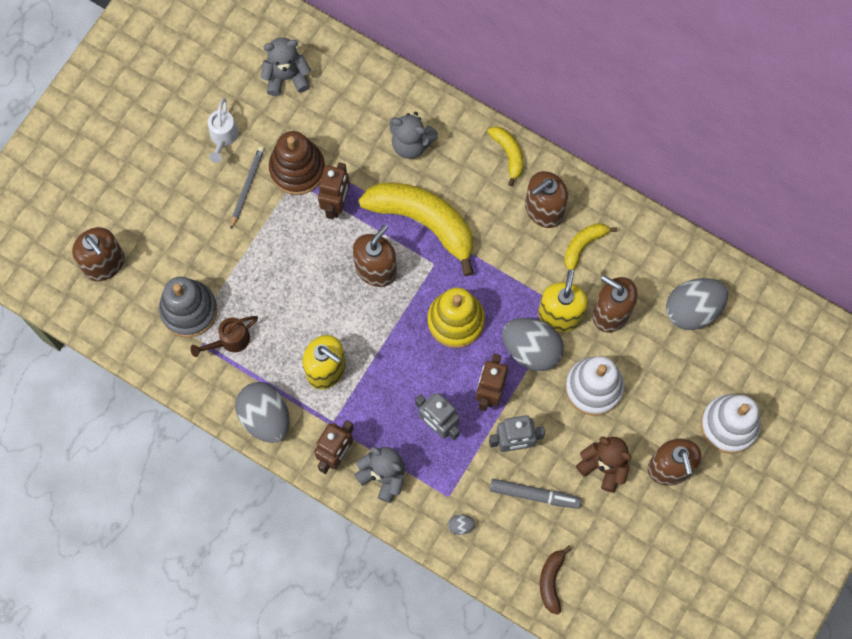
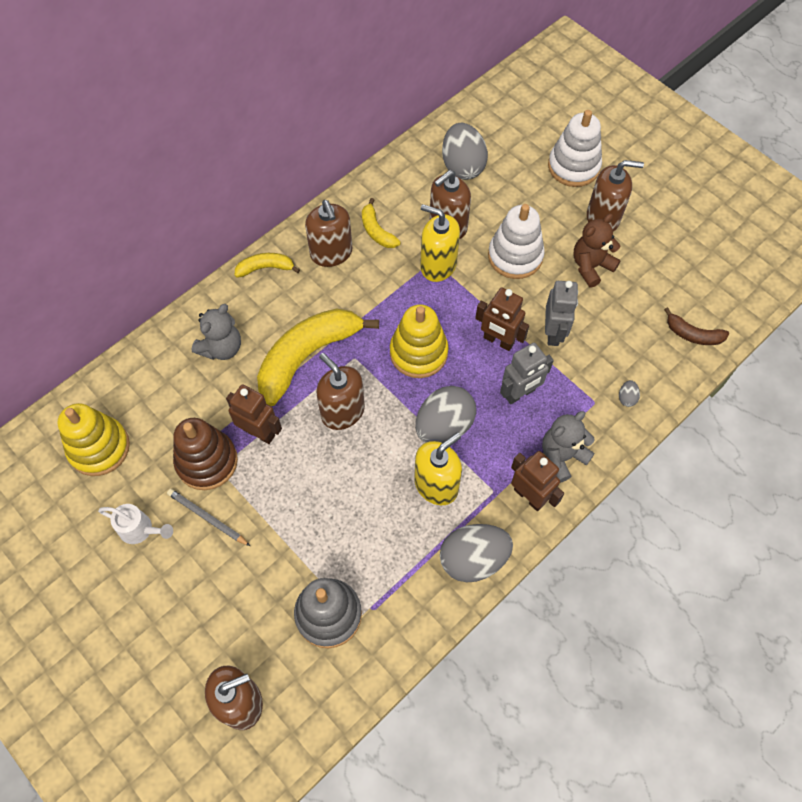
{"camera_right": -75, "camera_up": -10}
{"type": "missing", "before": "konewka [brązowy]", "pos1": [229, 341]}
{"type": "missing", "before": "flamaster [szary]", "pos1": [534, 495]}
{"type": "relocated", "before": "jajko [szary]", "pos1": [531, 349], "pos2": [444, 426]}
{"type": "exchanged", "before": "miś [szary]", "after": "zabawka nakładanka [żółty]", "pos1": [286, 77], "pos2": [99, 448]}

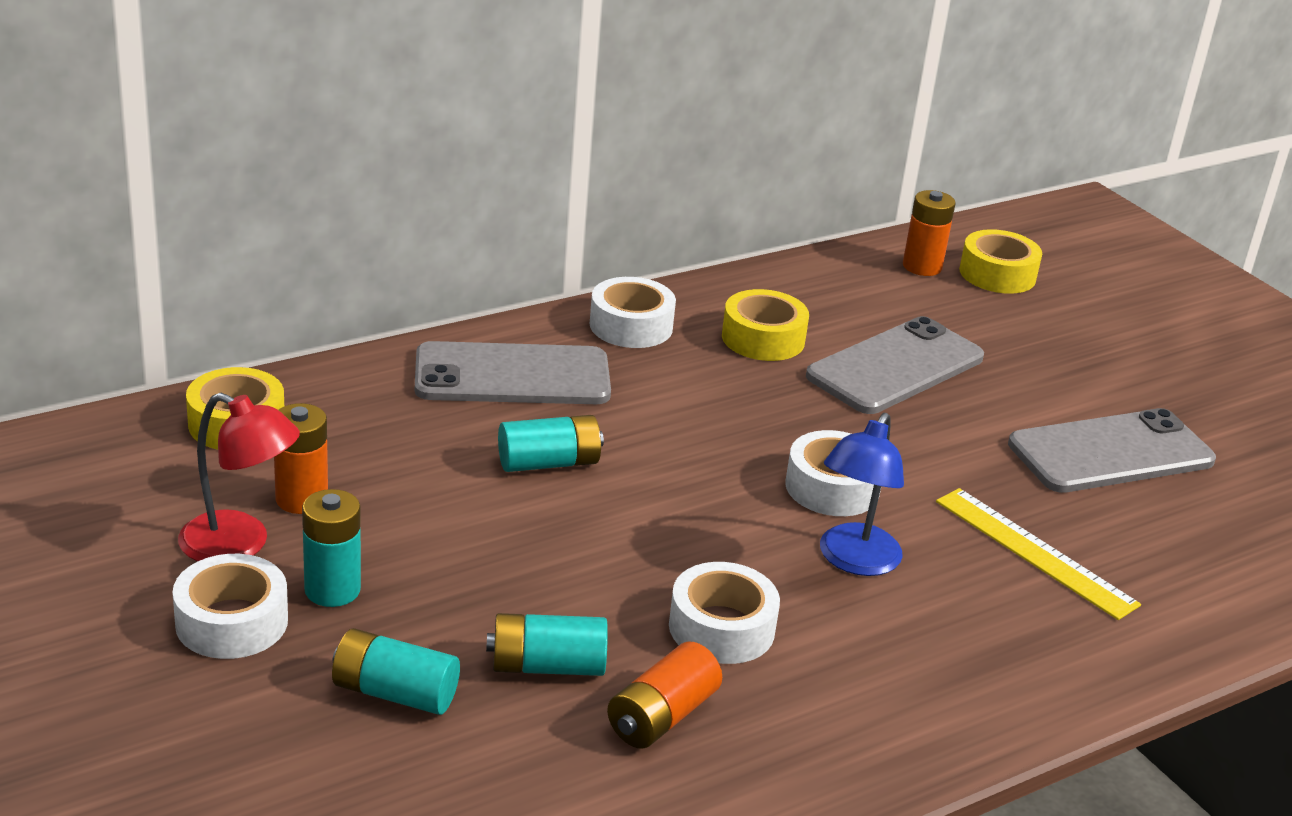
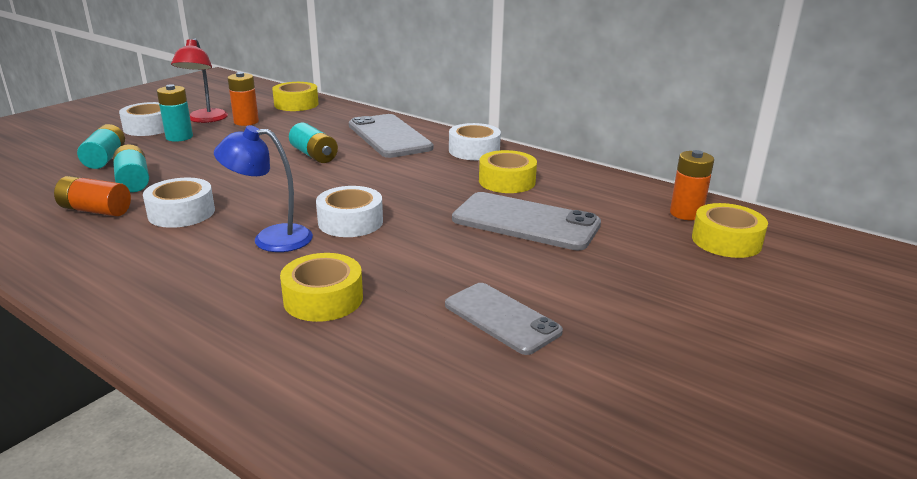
{"camera_right": 70, "camera_up": -5}
{"type": "exchanged", "before": "linijka [żółty]", "after": "taśma klejąca [żółty]", "pos1": [1034, 552], "pos2": [323, 299]}
{"type": "size", "before": "telefon [szary]", "pos1": [1111, 453], "pos2": [501, 318], "scale": 0.66}

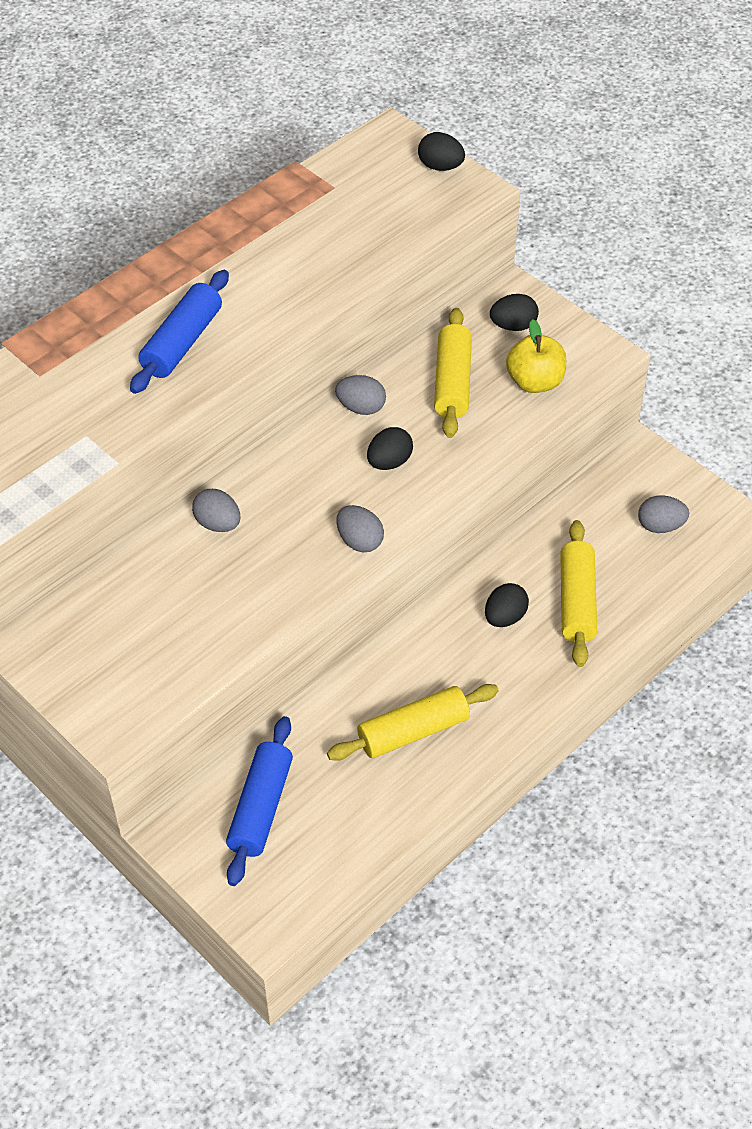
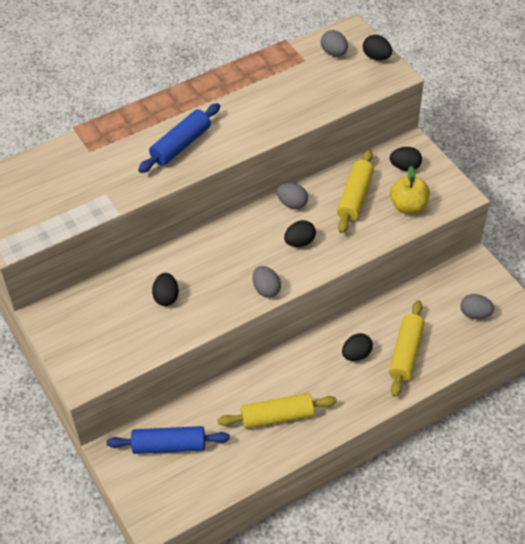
{"camera_right": 15, "camera_up": 0}
{"type": "appeared", "after": "jajko [czarny]", "pos2": [166, 297]}
{"type": "relocated", "before": "jajko [szary]", "pos1": [218, 524], "pos2": [334, 52]}
{"type": "spun", "before": "wałek do ciasta [niebieski]", "pos1": [260, 807], "pos2": [169, 445], "turn": 60}

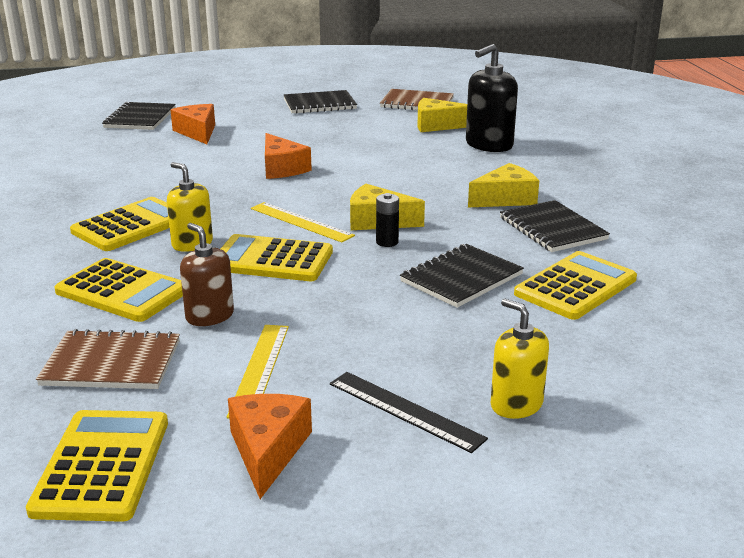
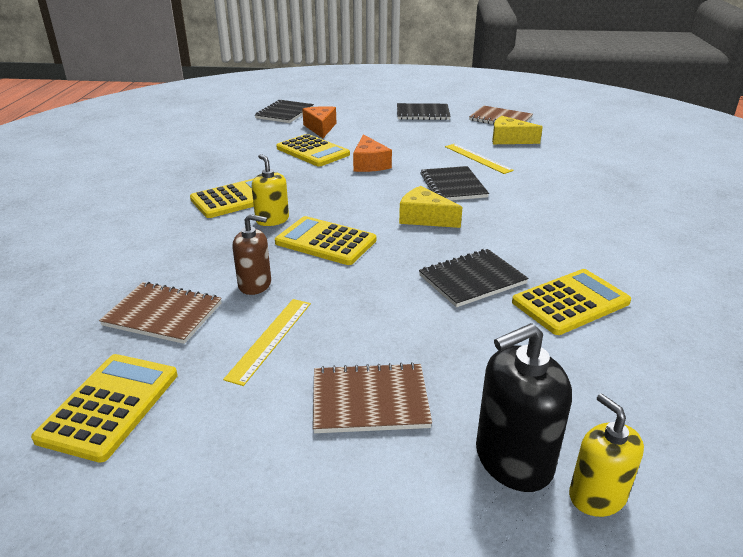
{"camera_right": 15, "camera_up": 5}
{"type": "missing", "before": "ser [pomarańczowy]", "pos1": [268, 450]}
{"type": "missing", "before": "bateria [czarny]", "pos1": [387, 242]}
{"type": "missing", "before": "ser [żółty]", "pos1": [505, 199]}
{"type": "relocated", "before": "kalkulator [żółty]", "pos1": [122, 291], "pos2": [312, 151]}
{"type": "relocated", "before": "linijka [żółty]", "pos1": [301, 222], "pos2": [477, 158]}
{"type": "relocated", "before": "dozownik mydła [czarny]", "pos1": [489, 145], "pos2": [513, 459]}
{"type": "relocated", "before": "dozownik mydła [żółty]", "pos1": [516, 404], "pos2": [597, 496]}
{"type": "relocated", "before": "zeszyt [czarny]", "pos1": [552, 229], "pos2": [453, 186]}
{"type": "exchanged", "before": "linijka [czarny]", "after": "zeszyt [brązowy]", "pos1": [405, 410], "pos2": [370, 400]}
{"type": "spun", "before": "dozownik mydła [brązowy]", "pos1": [209, 316], "pos2": [255, 284], "turn": 120}

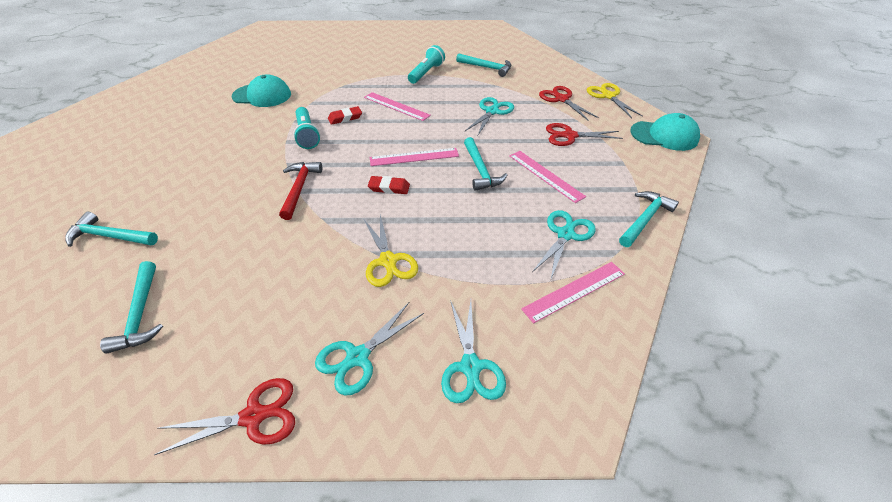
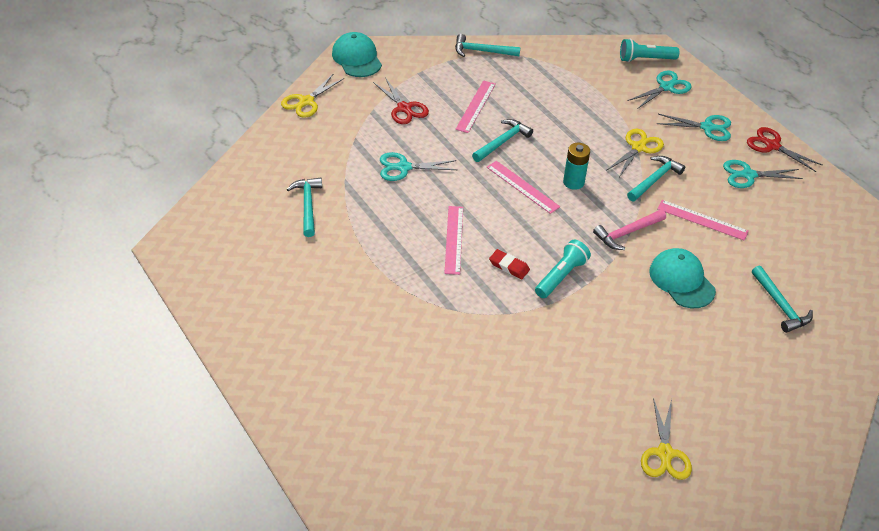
{"camera_right": -125, "camera_up": 0}
{"type": "missing", "before": "nożyczki [czerwony]", "pos1": [561, 99]}
{"type": "appeared", "after": "nożyczki [żółty]", "pos2": [665, 453]}
{"type": "relocated", "before": "młotek [turkusowy]", "pos1": [140, 314], "pos2": [655, 179]}
{"type": "relocated", "before": "czapka [turkusowy]", "pos1": [262, 95], "pos2": [681, 280]}
{"type": "relocated", "before": "latarka [turkusowy]", "pos1": [426, 73], "pos2": [645, 59]}
{"type": "relocated", "before": "linijka [różowy]", "pos1": [574, 291], "pos2": [702, 220]}
{"type": "relocated", "before": "nożyczki [turkusowy]", "pos1": [565, 234], "pos2": [748, 175]}
{"type": "exchanged", "before": "gumka do mazania [czerwony]", "after": "bateria [turkusowy]", "pos1": [389, 187], "pos2": [573, 182]}
{"type": "colour", "before": "młotek [czerwony]", "after": "młotek [różowy]", "pos1": [300, 188], "pos2": [627, 233]}

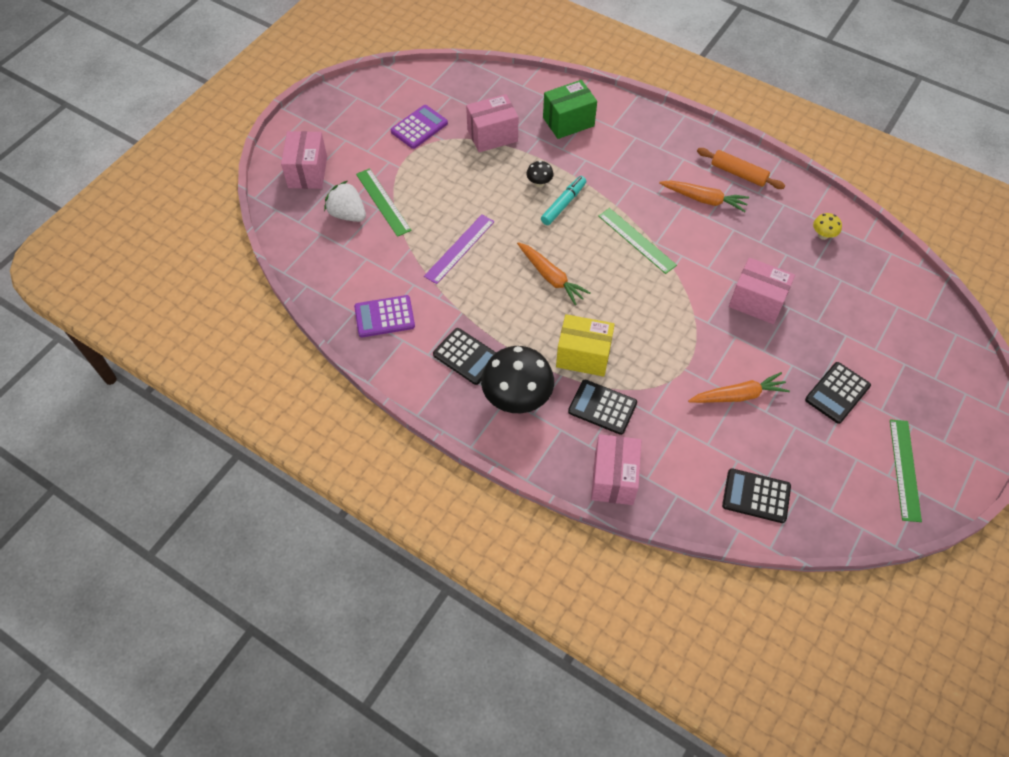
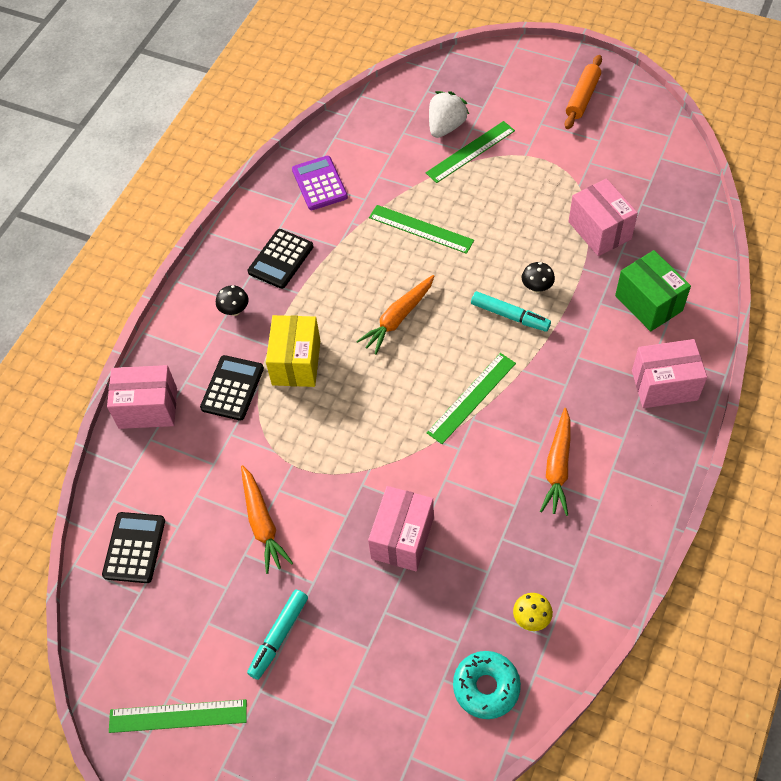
{"camera_right": 85, "camera_up": 0}
{"type": "missing", "before": "kalkulator [fioletowy]", "pos1": [419, 127]}
{"type": "appeared", "after": "donut [turkusowy]", "pos2": [486, 687]}
{"type": "relocated", "before": "pudełko [różowy]", "pos1": [307, 172], "pos2": [664, 385]}
{"type": "relocated", "before": "wałek do ciasta [pomarańczowy]", "pos1": [738, 173], "pos2": [582, 97]}
{"type": "exchanged", "before": "kalkulator [czarny]", "after": "flamaster [turkusowy]", "pos1": [837, 393], "pos2": [278, 636]}
{"type": "colour", "before": "linijka [fioletowy]", "after": "linijka [zielony]", "pos1": [459, 248], "pos2": [421, 229]}
{"type": "size", "before": "grzyb [czarny]", "pos1": [517, 399], "pos2": [234, 310], "scale": 0.44}

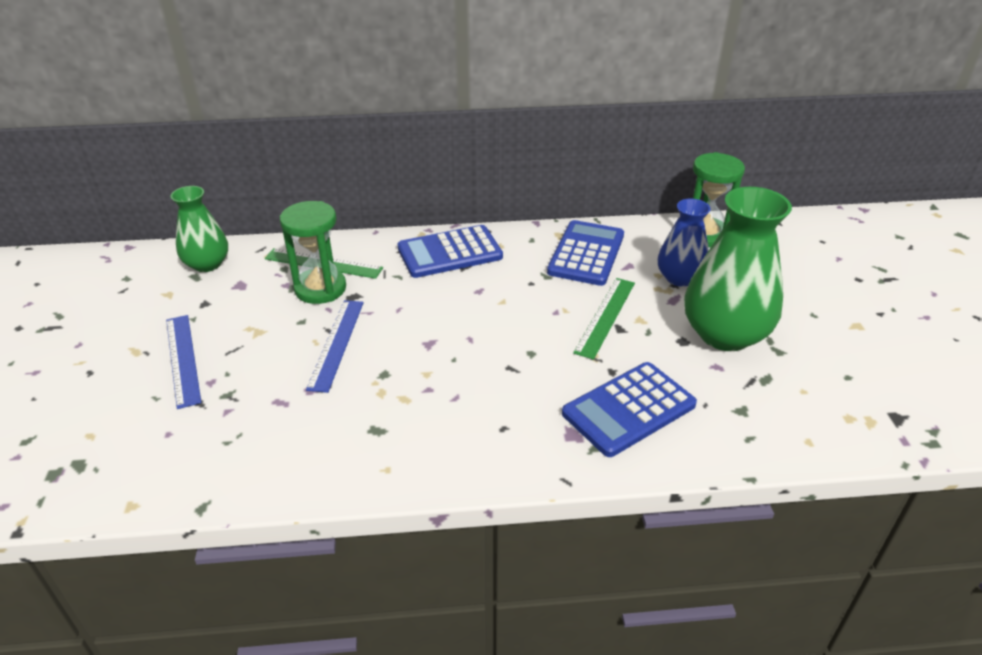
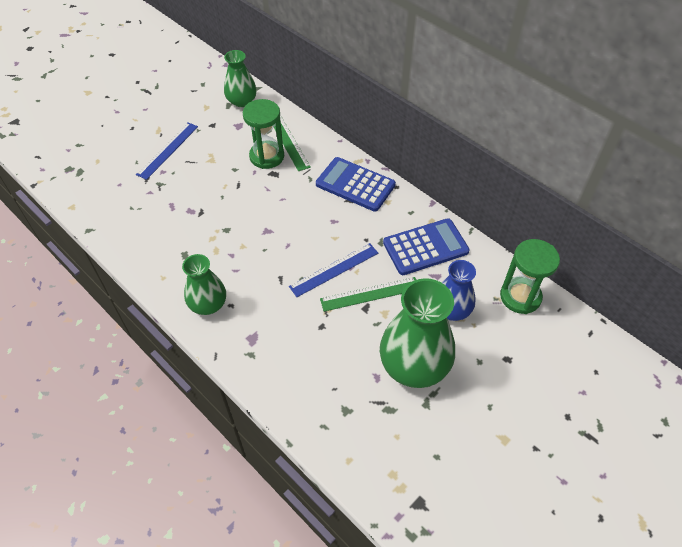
{"camera_right": 50, "camera_up": 15}
{"type": "missing", "before": "kalkulator [niebieski]", "pos1": [629, 409]}
{"type": "appeared", "after": "wazon [zielony]", "pos2": [208, 304]}
{"type": "relocated", "before": "linijka [niebieski]", "pos1": [336, 344], "pos2": [334, 269]}

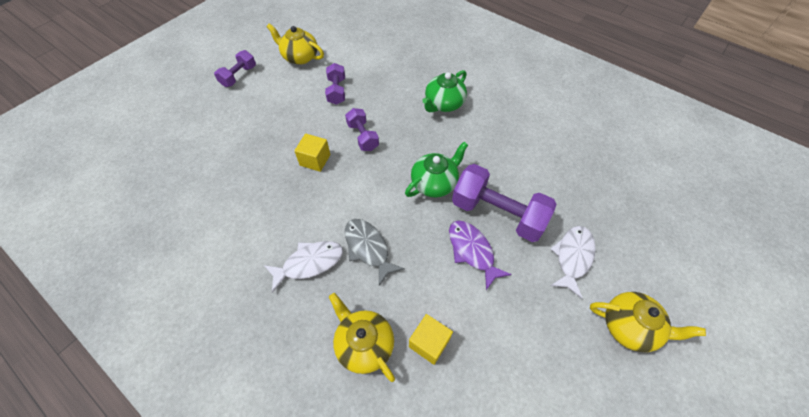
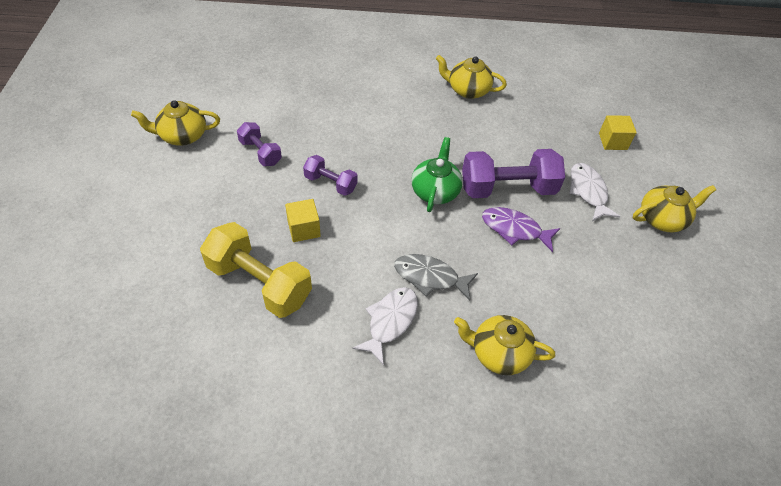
{"camera_right": -40, "camera_up": -5}
{"type": "missing", "before": "hantel [fioletowy]", "pos1": [239, 76]}
{"type": "missing", "before": "imbryk [zielony]", "pos1": [443, 104]}
{"type": "appeared", "after": "hantel [żółty]", "pos2": [259, 283]}
{"type": "appeared", "after": "imbryk [żółty]", "pos2": [467, 90]}
{"type": "relocated", "before": "sześcian [żółty]", "pos1": [429, 343], "pos2": [612, 141]}

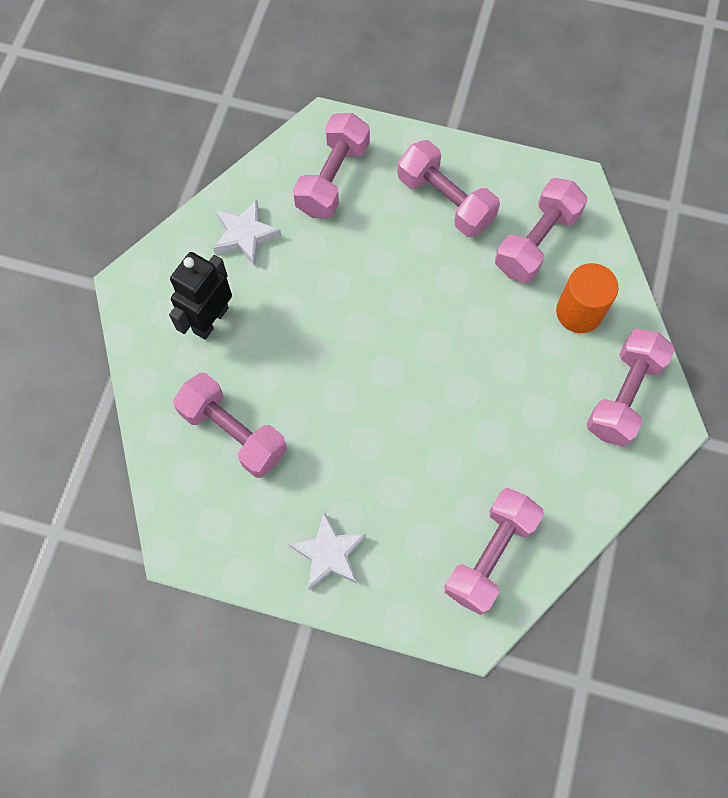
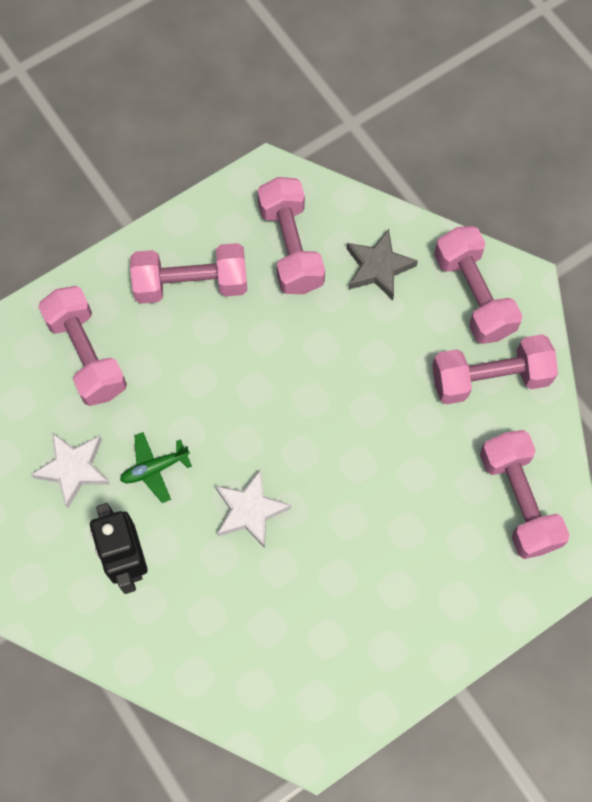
{"camera_right": -50, "camera_up": 0}
{"type": "appeared", "after": "samolot [zielony]", "pos2": [154, 468]}
{"type": "relocated", "before": "hantel [różowy]", "pos1": [233, 432], "pos2": [490, 378]}
{"type": "relocated", "before": "gwiazda [biały]", "pos1": [329, 553], "pos2": [250, 511]}
{"type": "exchanged", "before": "walec [pomarańczowy]", "after": "gwiazda [szary]", "pos1": [579, 312], "pos2": [378, 267]}

